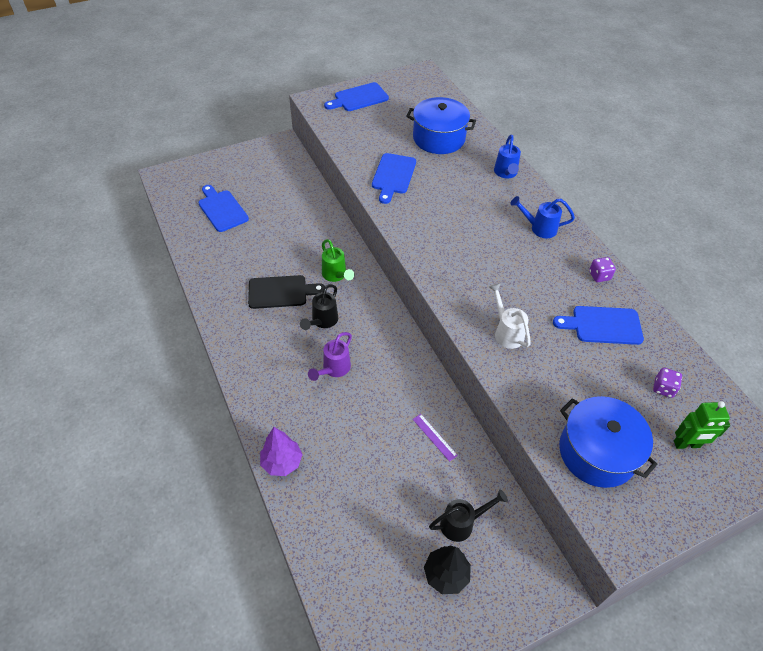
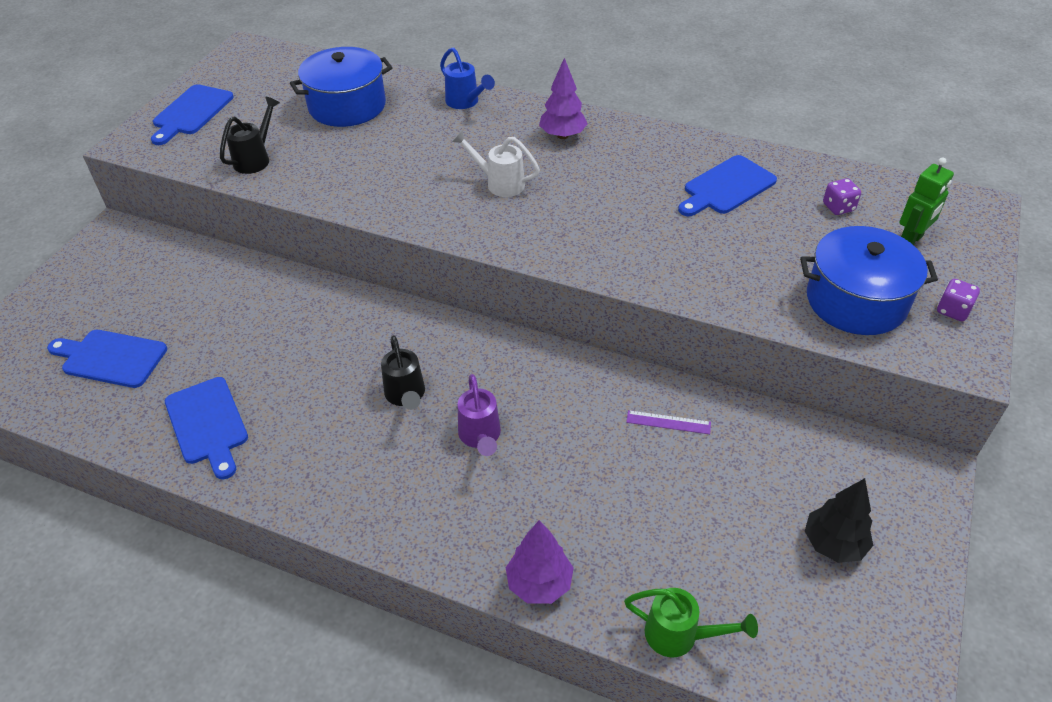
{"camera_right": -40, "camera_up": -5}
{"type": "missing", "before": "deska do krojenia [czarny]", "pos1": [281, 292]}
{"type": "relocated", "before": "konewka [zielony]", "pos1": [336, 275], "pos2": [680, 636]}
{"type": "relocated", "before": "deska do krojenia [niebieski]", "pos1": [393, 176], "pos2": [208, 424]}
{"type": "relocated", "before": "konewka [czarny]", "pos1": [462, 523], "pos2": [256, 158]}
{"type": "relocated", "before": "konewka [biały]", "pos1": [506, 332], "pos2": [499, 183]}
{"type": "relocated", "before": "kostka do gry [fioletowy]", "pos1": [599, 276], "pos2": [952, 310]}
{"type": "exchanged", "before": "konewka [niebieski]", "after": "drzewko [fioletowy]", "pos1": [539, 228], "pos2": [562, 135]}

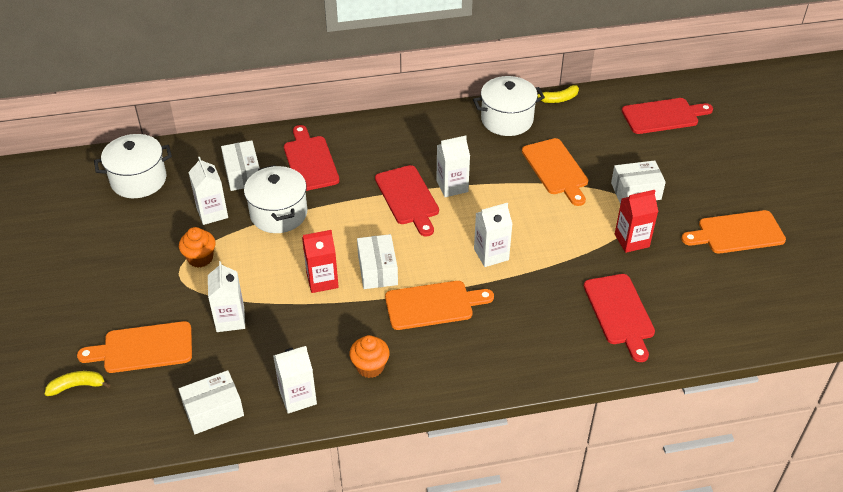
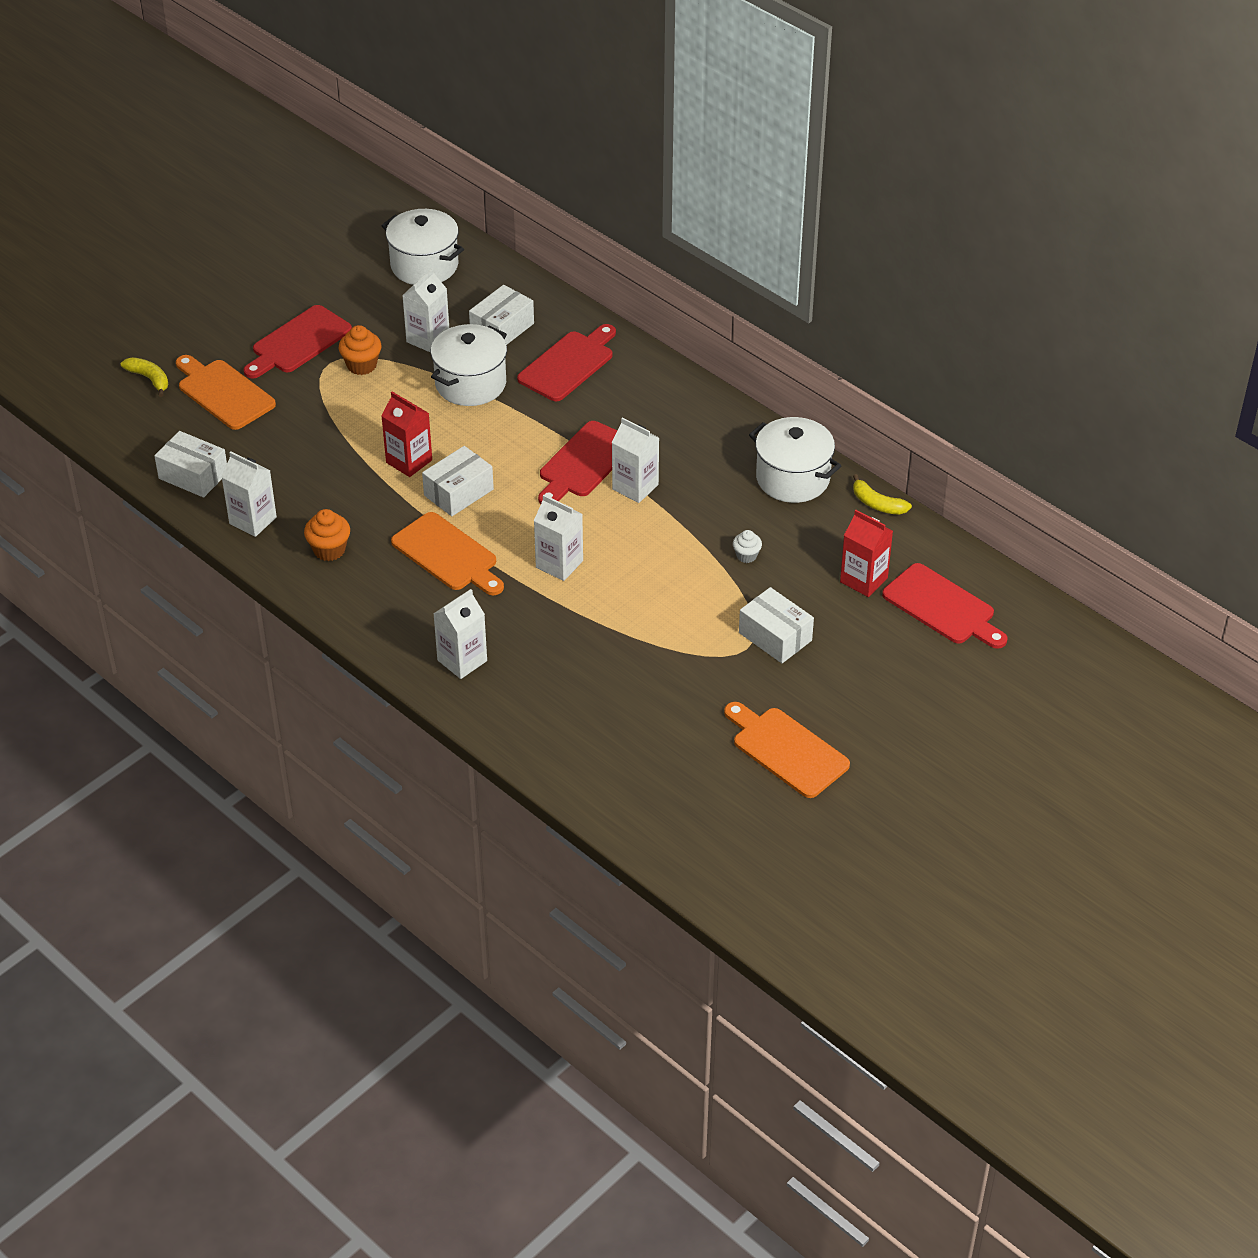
{"camera_right": 55, "camera_up": 0}
{"type": "relocated", "before": "karton mleka [biały]", "pos1": [230, 319], "pos2": [462, 660]}
{"type": "relocated", "before": "deska do krojenia [czerwony]", "pos1": [620, 313], "pos2": [298, 342]}
{"type": "relocated", "before": "karton mleka [czerwony]", "pos1": [631, 240], "pos2": [863, 580]}
{"type": "exchanged", "before": "deska do krojenia [pomarańczowy]", "after": "muffinka [biały]", "pos1": [556, 169], "pos2": [746, 556]}

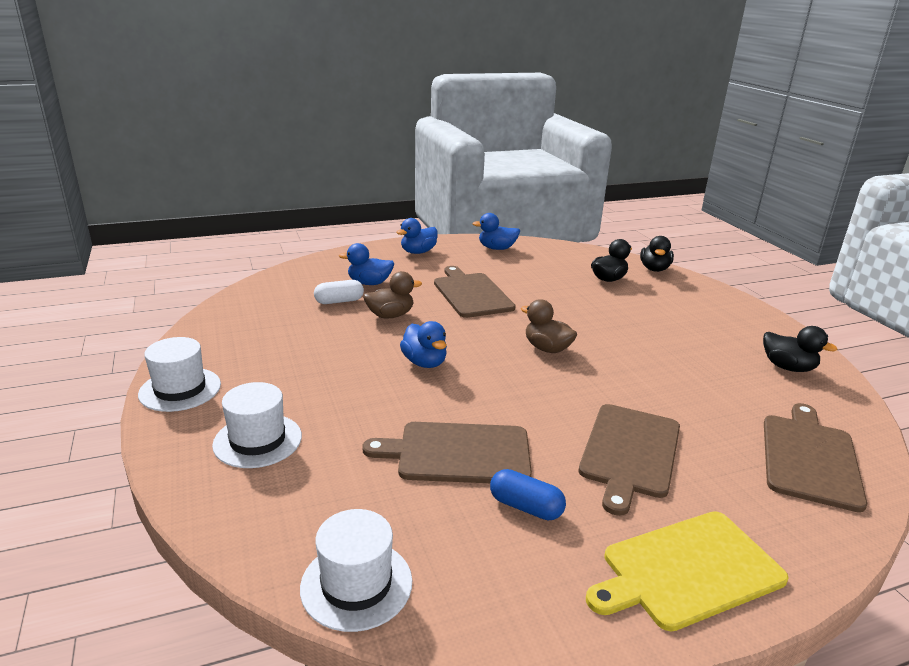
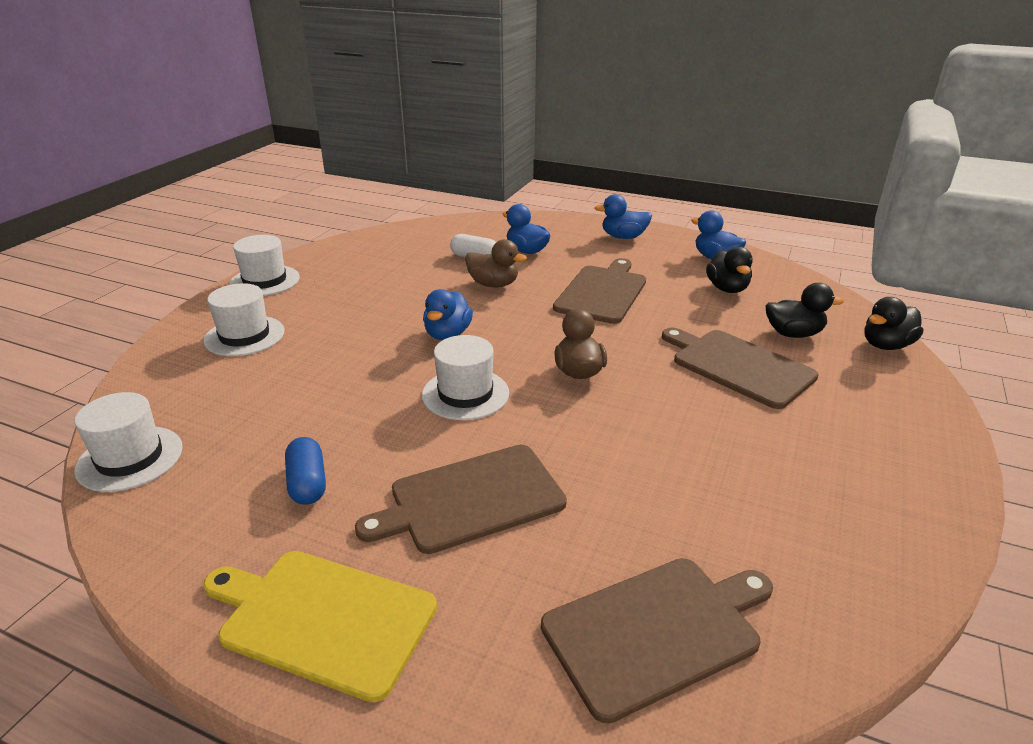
{"camera_right": 45, "camera_up": 5}
{"type": "appeared", "after": "kapelusz [biały]", "pos2": [465, 394]}
{"type": "relocated", "before": "deska do krojenia [brązowy]", "pos1": [458, 453], "pos2": [738, 366]}
{"type": "relocated", "before": "kaczka [czarny]", "pos1": [787, 367], "pos2": [727, 289]}

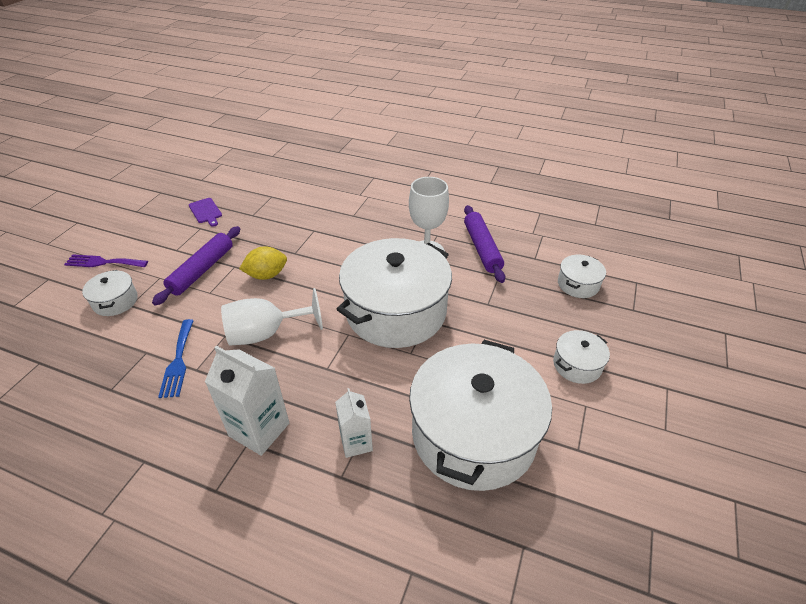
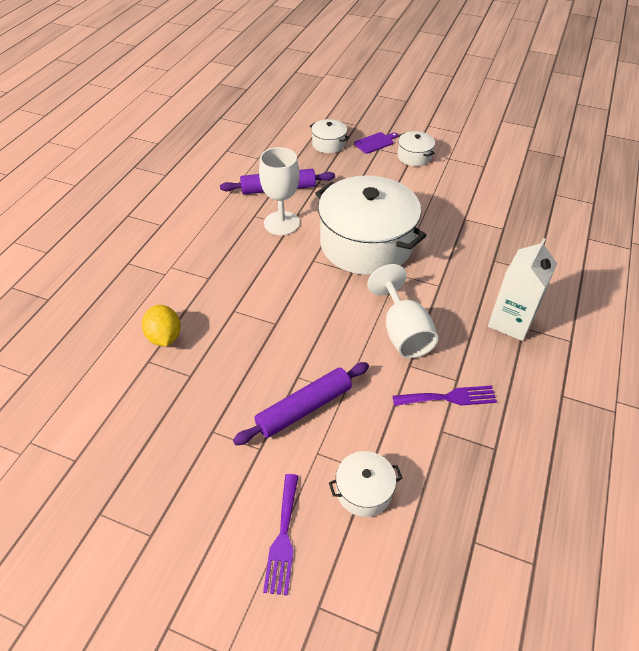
{"camera_right": -90, "camera_up": 5}
{"type": "missing", "before": "karton mleka [biały]", "pos1": [356, 442]}
{"type": "missing", "before": "garnek [biały]", "pos1": [473, 434]}
{"type": "relocated", "before": "deska do krojenia [fioletowy]", "pos1": [206, 211], "pos2": [375, 142]}
{"type": "relocated", "before": "cytryna [żółty]", "pos1": [266, 275], "pos2": [164, 337]}
{"type": "colour", "before": "widelec [niebieski]", "after": "widelec [fioletowy]", "pos1": [178, 361], "pos2": [449, 397]}
{"type": "spun", "before": "wałek do ciasta [fioletowy]", "pos1": [202, 270], "pos2": [304, 408], "turn": -60}

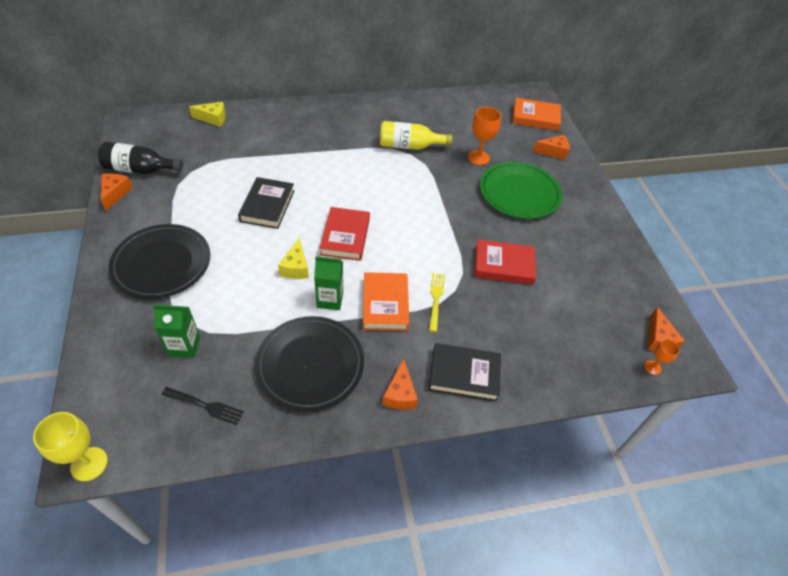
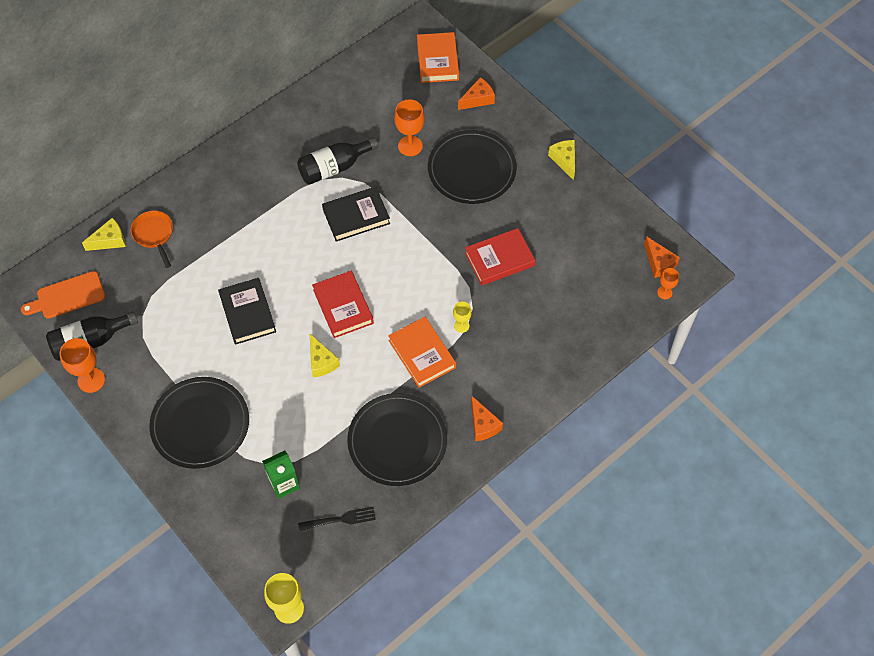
{"camera_right": -25, "camera_up": 10}
{"type": "missing", "before": "karton mleka [zielony]", "pos1": [330, 299]}
{"type": "appeared", "after": "deska do krojenia [pomarańczowy]", "pos2": [67, 296]}
{"type": "appeared", "after": "patelnia [pomarańczowy]", "pos2": [154, 235]}
{"type": "appeared", "after": "ser [żółty]", "pos2": [564, 160]}
{"type": "relocated", "before": "książka [czarny]", "pos1": [464, 374], "pos2": [356, 216]}
{"type": "exchanged", "before": "ser [pomarańczowy]", "after": "kielich [pomarańczowy]", "pos1": [115, 193], "pos2": [91, 380]}
{"type": "exchanged", "before": "widelec [żółty]", "after": "kielich [żółty]", "pos1": [436, 299], "pos2": [461, 326]}
{"type": "colour", "before": "butelka [żółty]", "after": "butelka [czarny]", "pos1": [409, 146], "pos2": [334, 167]}
{"type": "colour", "before": "talerz [zielony]", "after": "talerz [czarny]", "pos1": [519, 193], "pos2": [472, 169]}
{"type": "spun", "before": "książka [pomarańczowy]", "pos1": [535, 117], "pos2": [437, 60], "turn": -75}

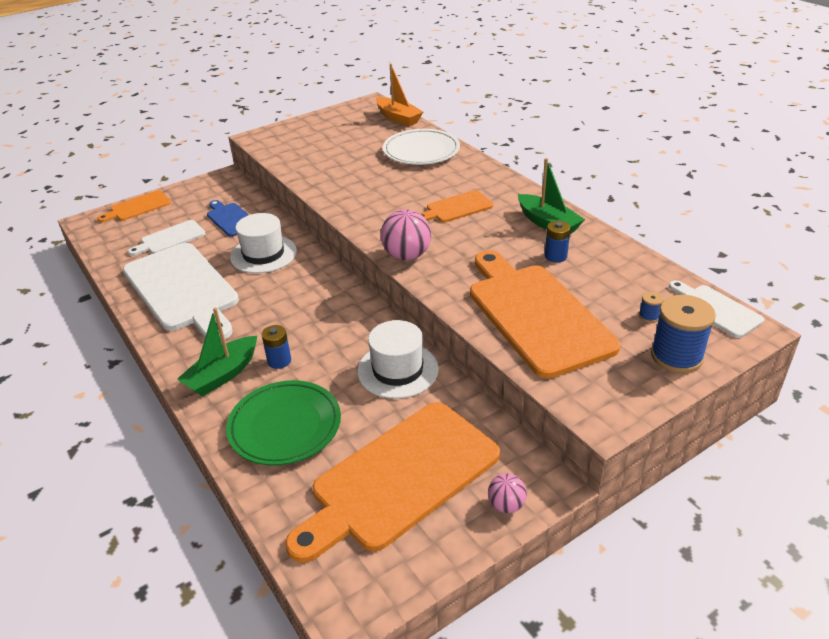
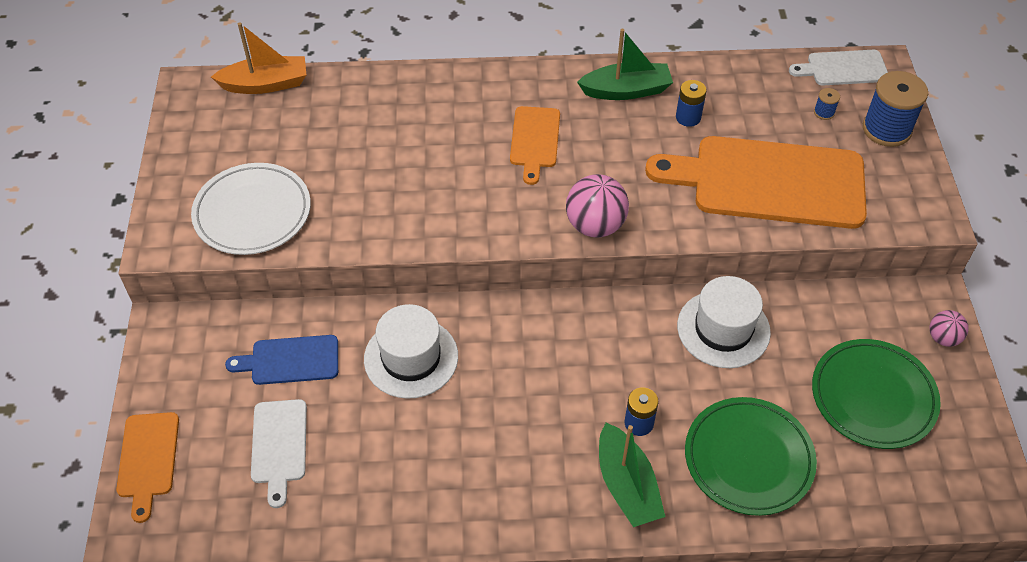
{"camera_right": -60, "camera_up": 15}
{"type": "missing", "before": "deska do krojenia [biały]", "pos1": [183, 289]}
{"type": "relocated", "before": "talerz [biały]", "pos1": [421, 151], "pos2": [252, 213]}
{"type": "exchanged", "before": "deska do krojenia [pomarańczowy]", "after": "talerz [zielony]", "pos1": [400, 478], "pos2": [873, 397]}

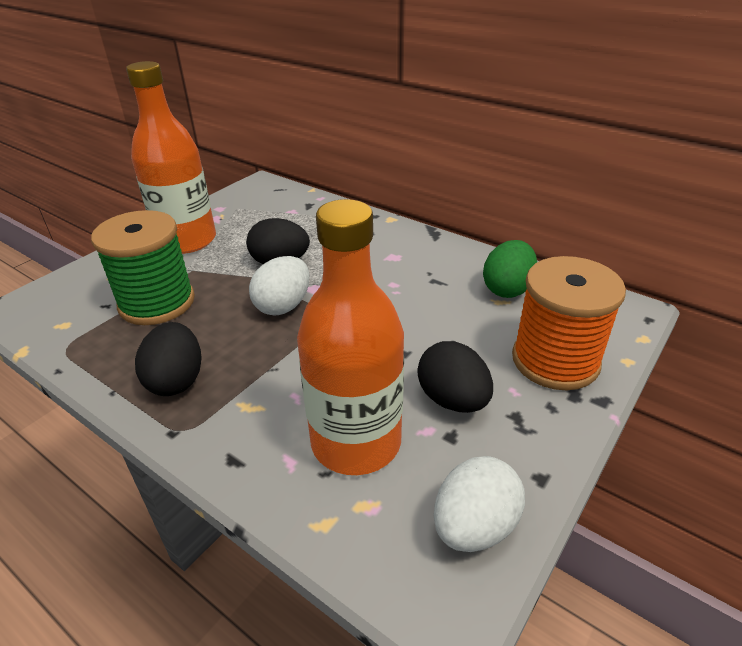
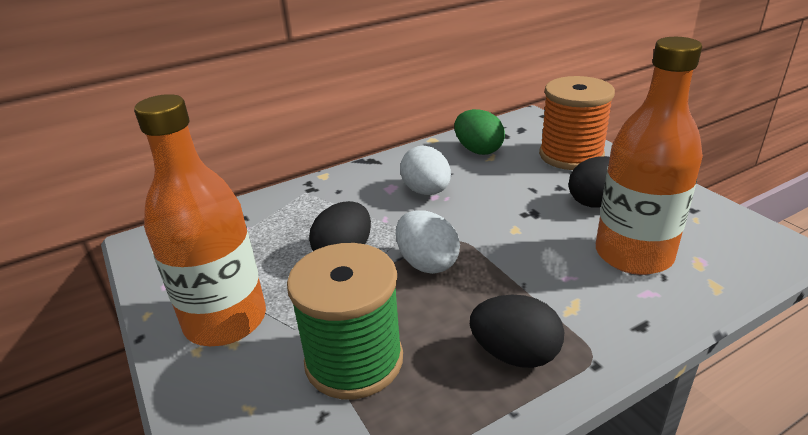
{"camera_right": -65, "camera_up": -5}
{"type": "relocated", "before": "jajko [biały]", "pos1": [474, 526], "pos2": [426, 191]}

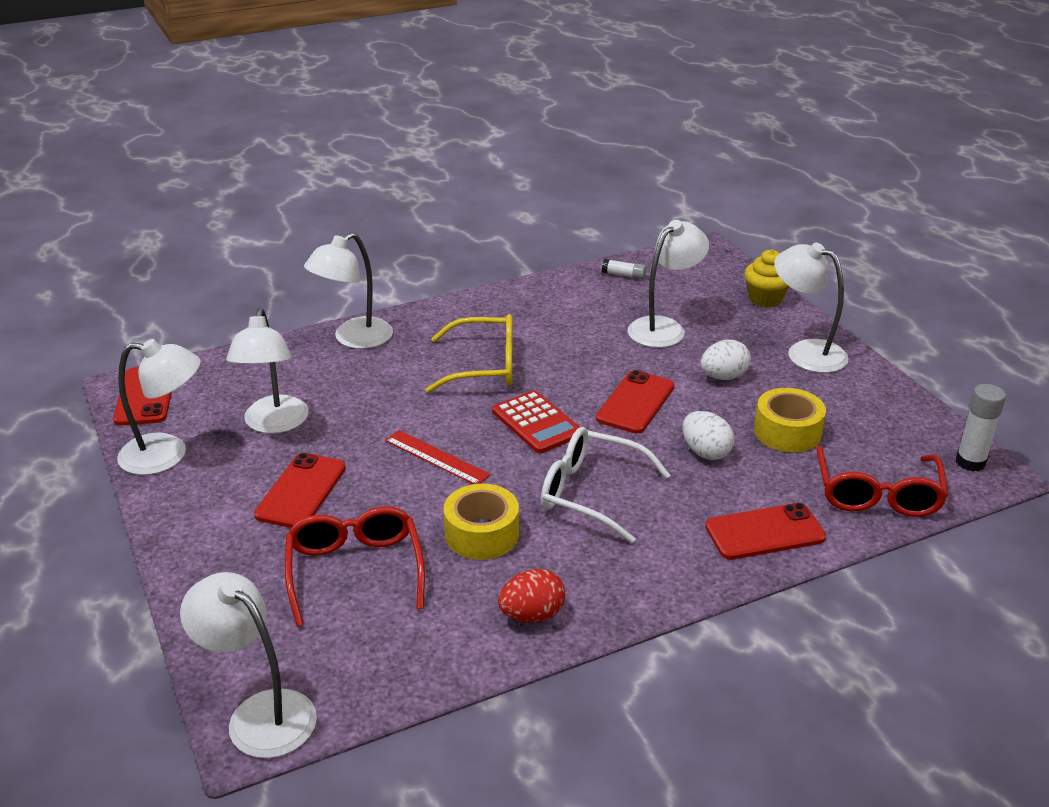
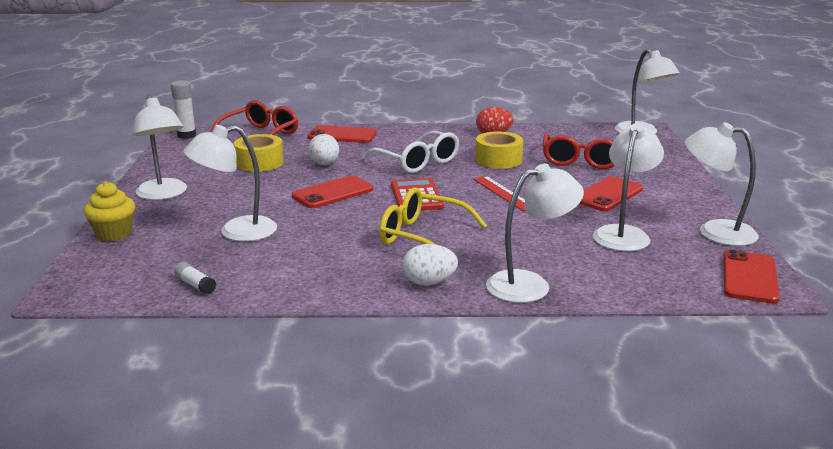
{"camera_right": -155, "camera_up": -10}
{"type": "relocated", "before": "jajko [biały]", "pos1": [723, 377], "pos2": [429, 282]}

